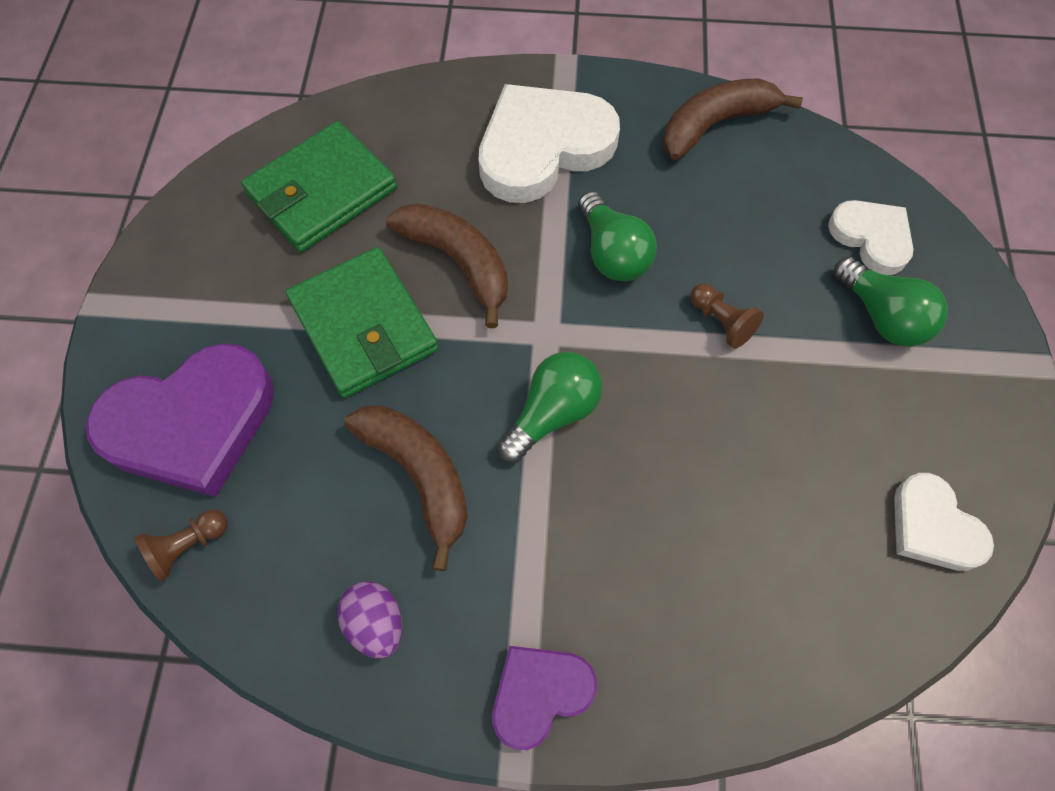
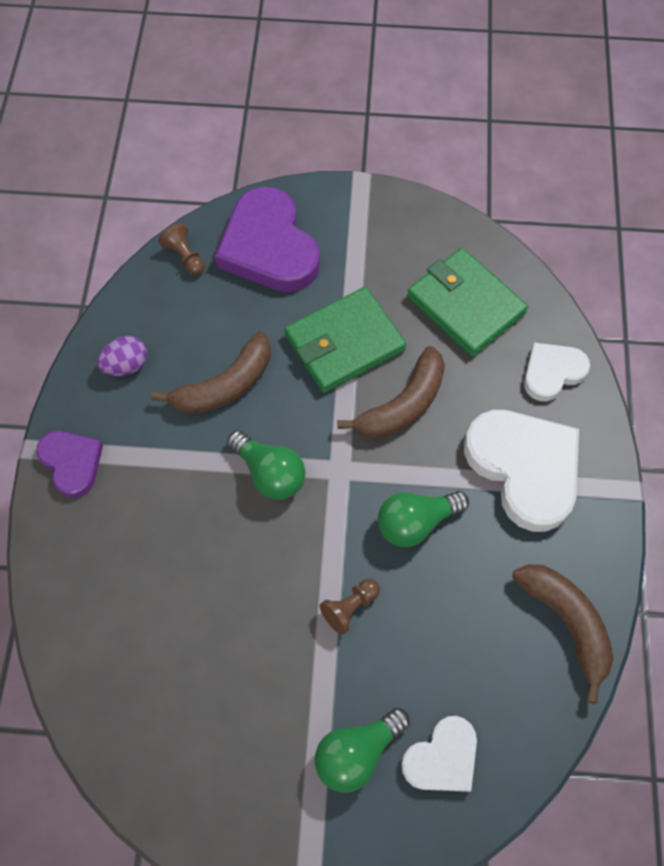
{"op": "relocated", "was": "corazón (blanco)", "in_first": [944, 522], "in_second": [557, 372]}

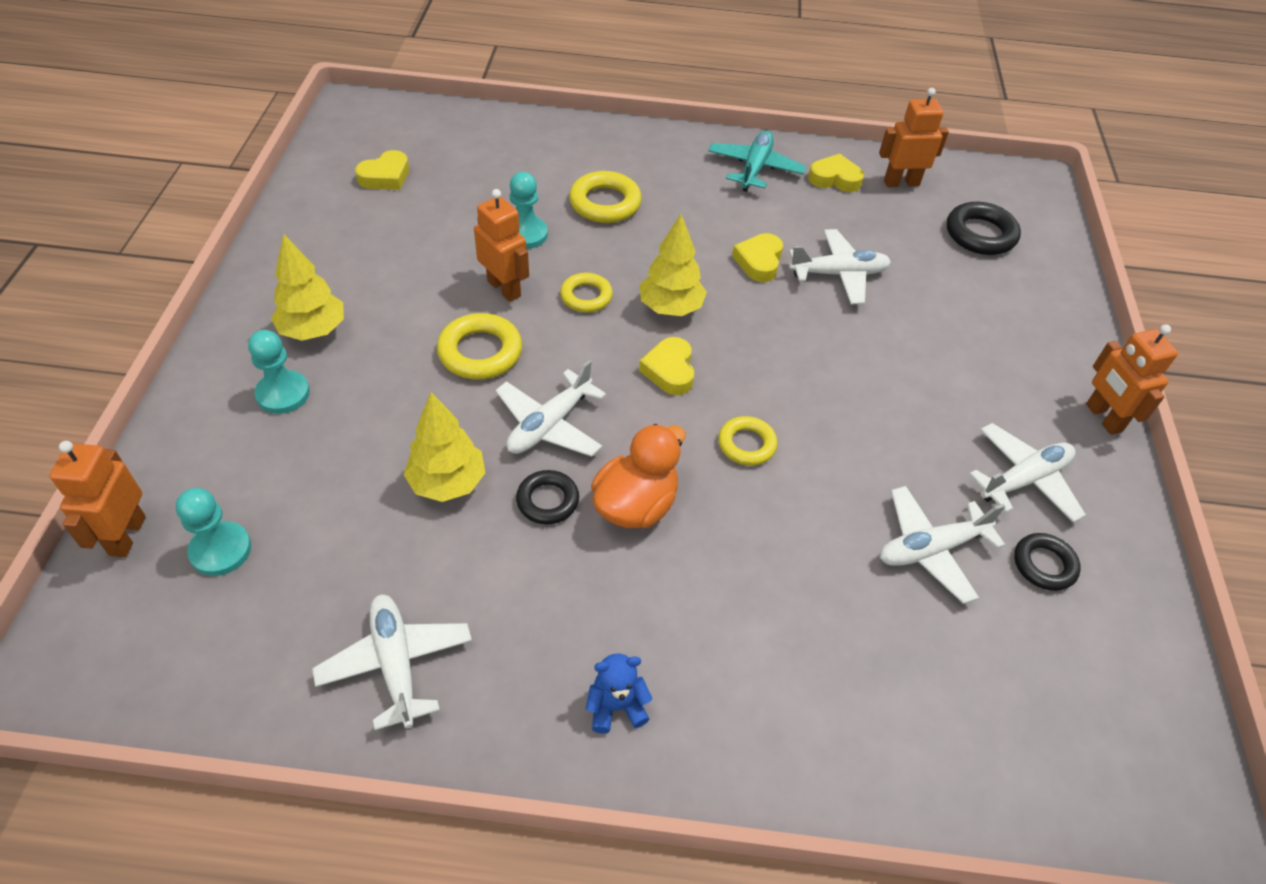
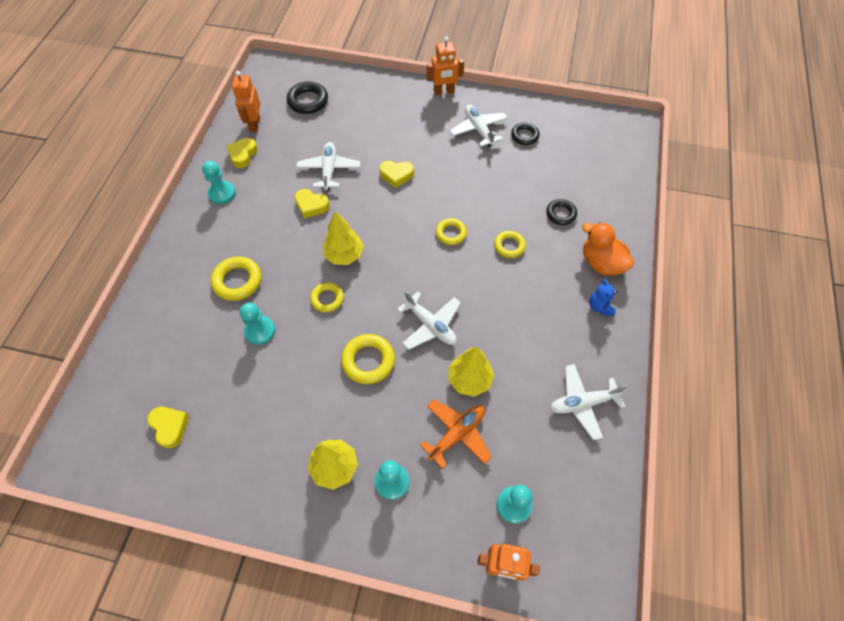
{"op": "missing", "was": "robot (naranja)", "in_first": [501, 245]}
{"op": "relocated", "was": "anillo (negro)", "in_first": [547, 497], "in_second": [561, 212]}
{"op": "relocated", "was": "pato (naranja)", "in_first": [638, 476], "in_second": [608, 249]}
{"op": "relocated", "was": "corazón (amarillo)", "in_first": [666, 366], "in_second": [396, 174]}
{"op": "exchanged", "was": "avión (turquesa)", "now": "peón (turquesa)", "in_first": [757, 161], "in_second": [219, 182]}
{"op": "missing", "was": "avión (blanco)", "in_first": [943, 545]}
{"op": "appeared", "now": "avión (naranja)", "in_second": [456, 434]}
{"op": "appeared", "now": "anillo (amarillo)", "in_second": [510, 244]}

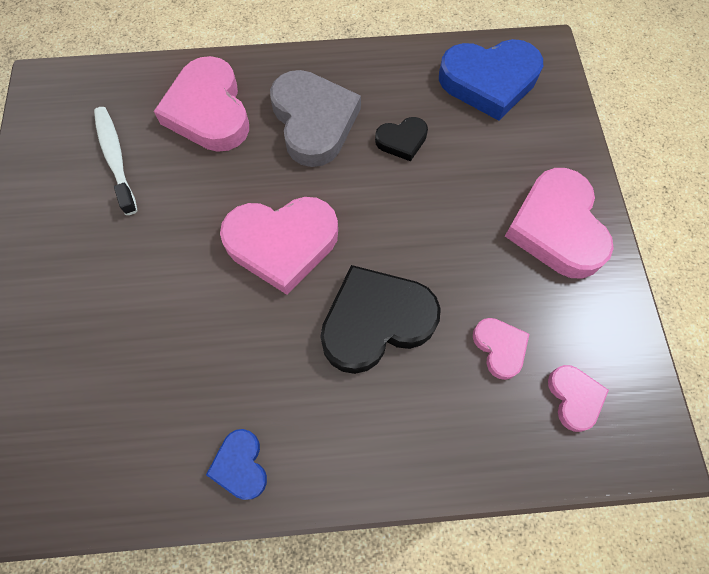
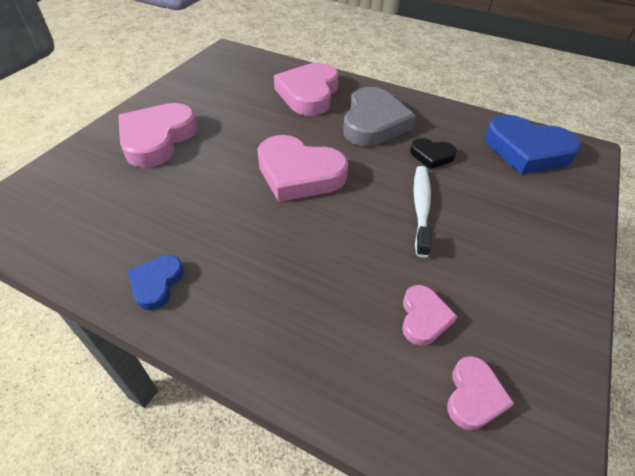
{"op": "relocated", "was": "cepillo de dientes (blanco)", "in_first": [115, 161], "in_second": [422, 212]}
{"op": "missing", "was": "corazón (negro)", "in_first": [380, 319]}
{"op": "relocated", "was": "corazón (rosa)", "in_first": [559, 223], "in_second": [158, 135]}

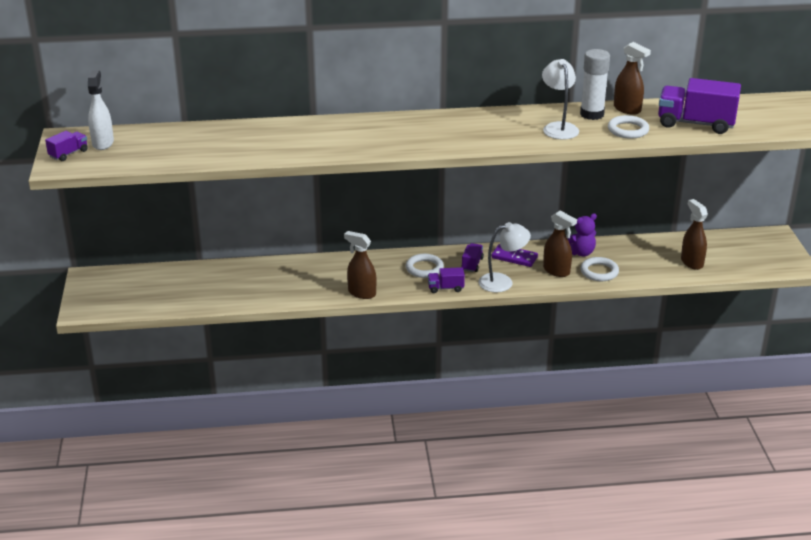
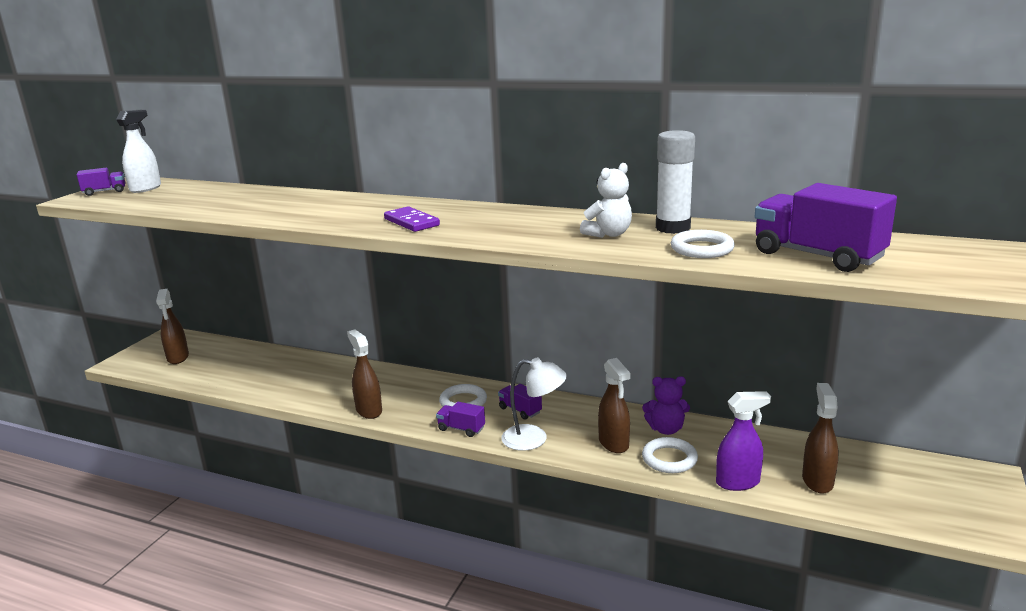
{"op": "spun", "was": "camión (morado)", "in_first": [472, 257], "in_second": [520, 402], "clockwise": -90}
{"op": "relocated", "was": "ficha de dominó (morado)", "in_first": [514, 255], "in_second": [412, 219]}
{"op": "exchanged", "was": "lámpara (blanco)", "now": "osito (blanco)", "in_first": [560, 99], "in_second": [606, 200]}
{"op": "relocated", "was": "pulverizador (marrón)", "in_first": [632, 78], "in_second": [172, 326]}
{"op": "appeared", "now": "pulverizador (morado)", "in_second": [743, 441]}

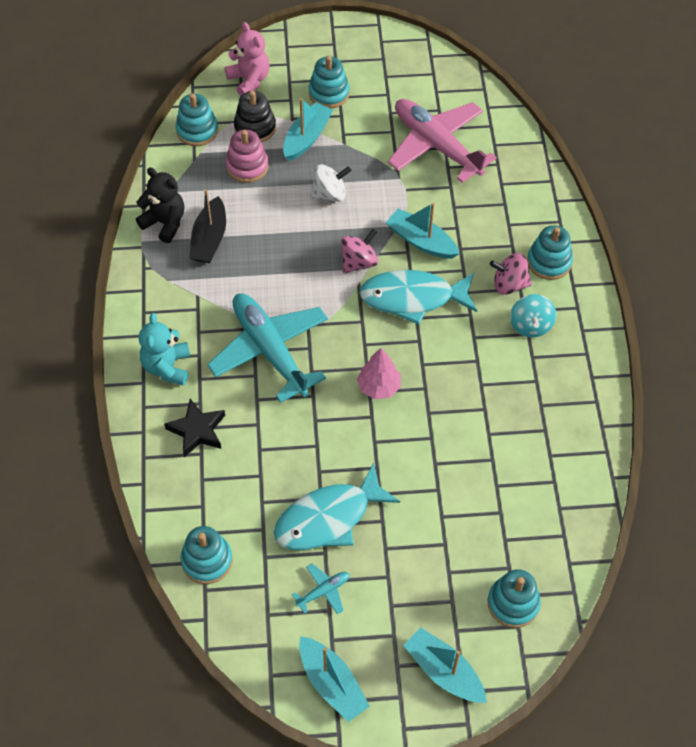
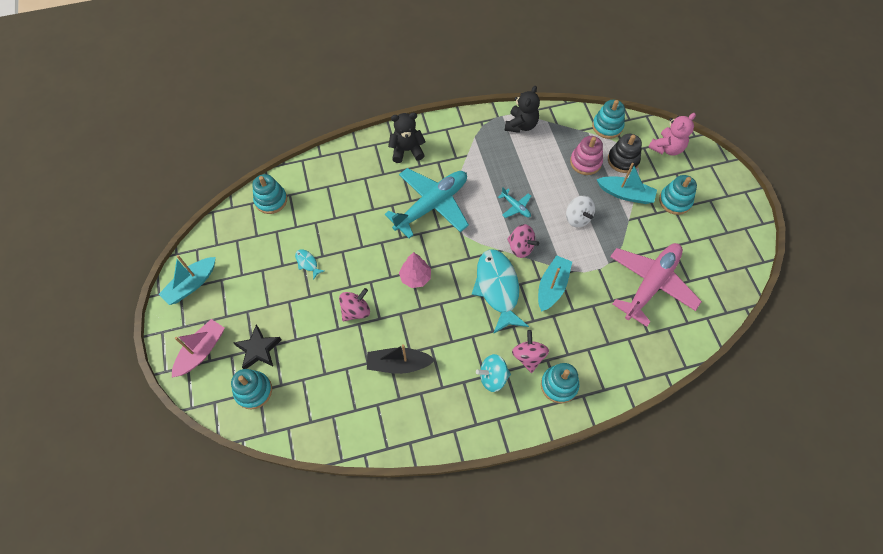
{"op": "colour", "was": "osito (turquesa)", "now": "osito (negro)", "in_first": [164, 349], "in_second": [406, 137]}
{"op": "relocated", "was": "estrella (negro)", "in_first": [194, 428], "in_second": [257, 346]}
{"op": "relocated", "was": "barco (negro)", "in_first": [207, 226], "in_second": [401, 359]}
{"op": "size", "was": "pez (turquesa)", "in_first": [337, 506], "in_second": [309, 264], "ratio": 0.42}
{"op": "relocated", "was": "avión (turquesa)", "in_first": [321, 589], "in_second": [514, 202]}
{"op": "colour", "was": "barco (turquesa)", "now": "barco (rosa)", "in_first": [445, 665], "in_second": [198, 348]}
{"op": "appeared", "now": "peonza (rosa)", "in_second": [354, 304]}

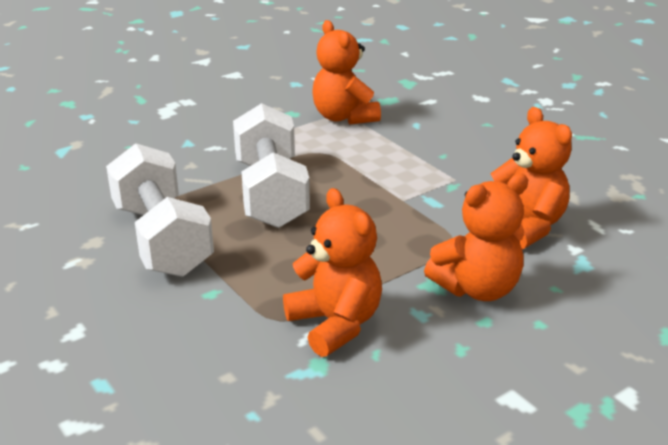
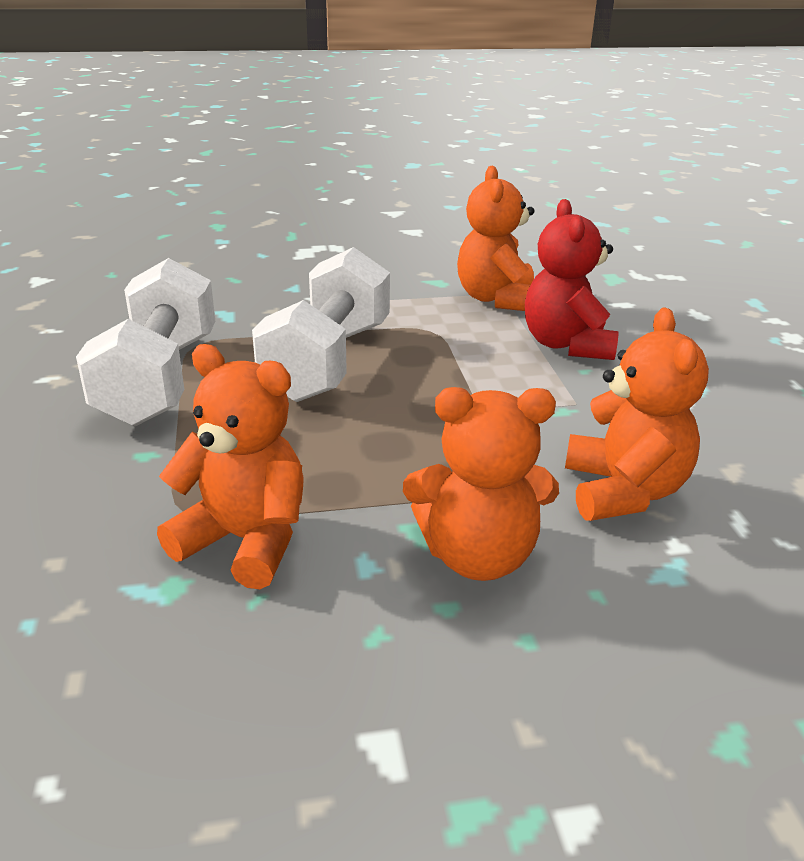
{"op": "spun", "was": "osito (naranja)", "in_first": [332, 272], "in_second": [230, 466], "clockwise": -60}
{"op": "appeared", "now": "osito (rojo)", "in_second": [571, 279]}

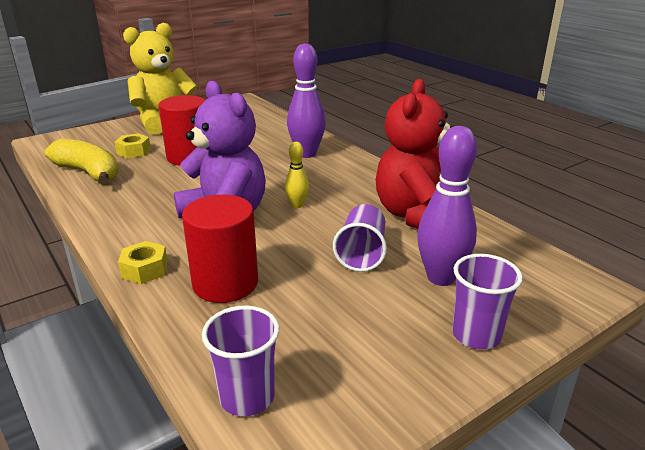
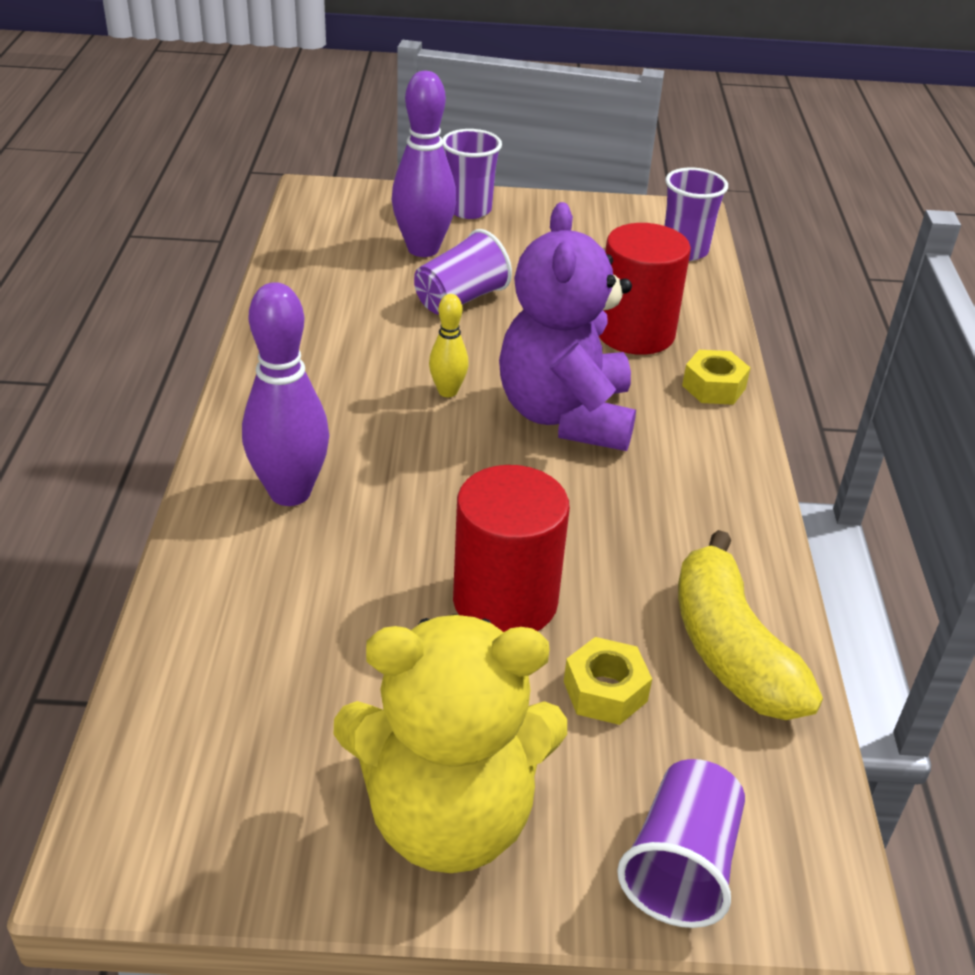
{"op": "missing", "was": "osito (rojo)", "in_first": [415, 153]}
{"op": "appeared", "now": "vaso (morado)", "in_second": [681, 843]}

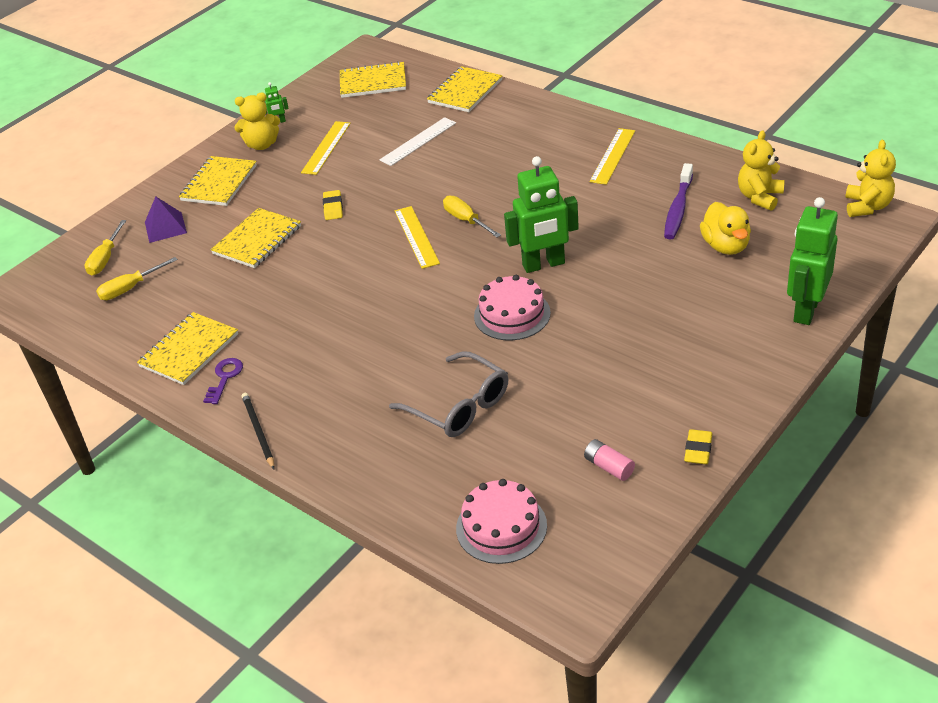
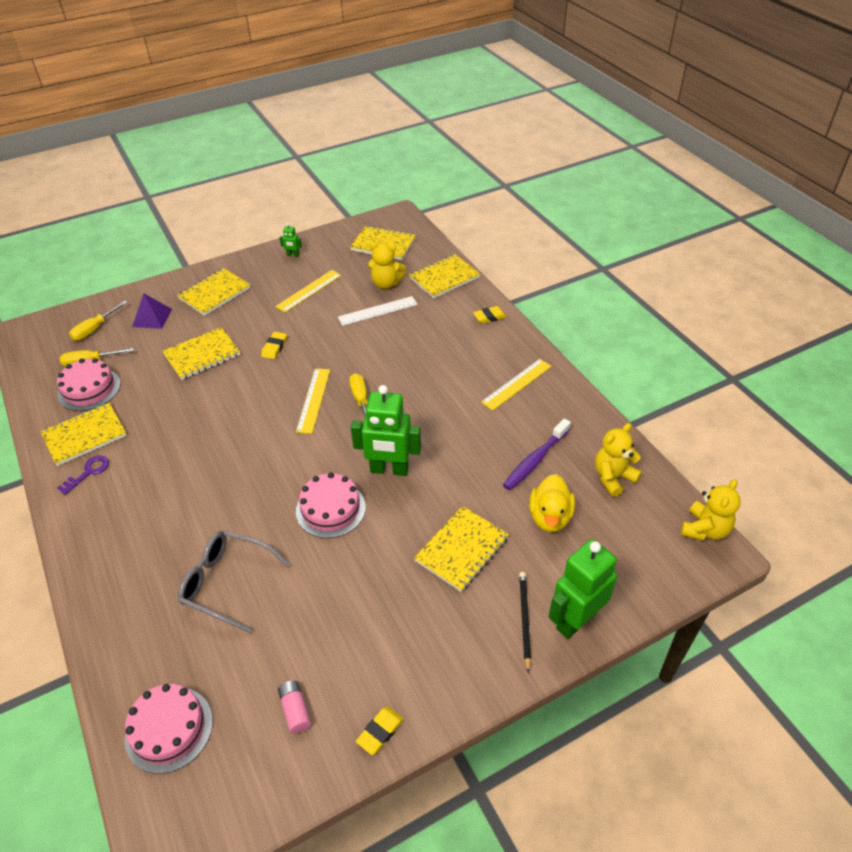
{"op": "relocated", "was": "osito (amarillo)", "in_first": [257, 121], "in_second": [387, 265]}
{"op": "relocated", "was": "lápiz (negro)", "in_first": [258, 431], "in_second": [525, 622]}
{"op": "spun", "was": "gafas (gris)", "in_first": [448, 394], "in_second": [234, 581], "clockwise": 135}
{"op": "appeared", "now": "tarta (rosa)", "in_second": [88, 384]}
{"op": "appeared", "now": "cuaderno (amarillo)", "in_second": [461, 549]}
{"op": "appeared", "now": "goma de borrar (amarillo)", "in_second": [490, 315]}

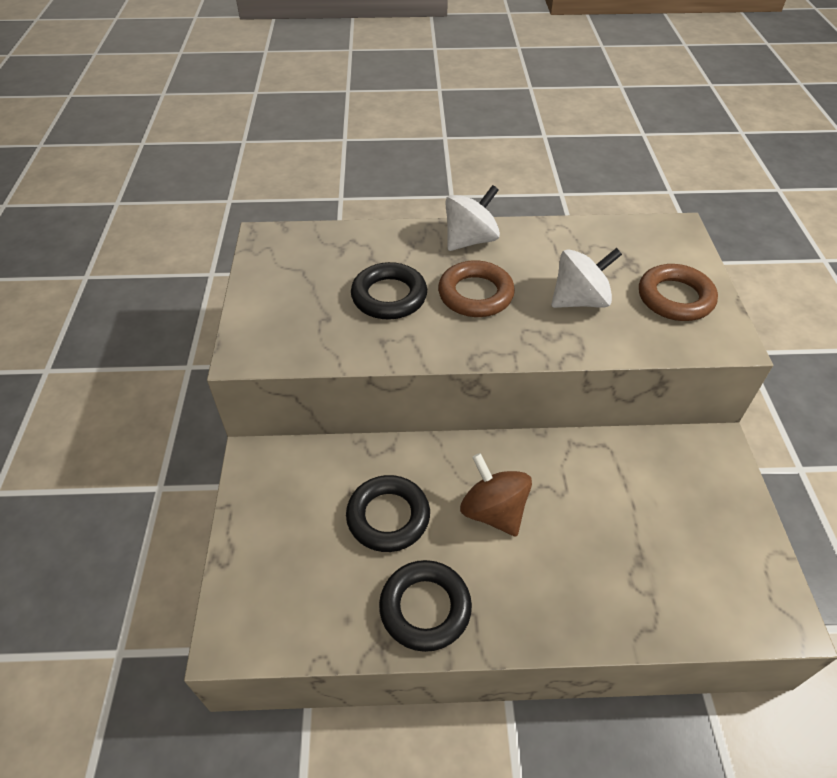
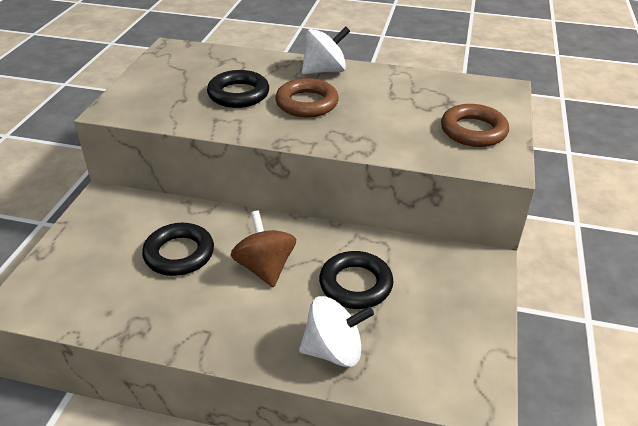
{"op": "relocated", "was": "anillo (negro)", "in_first": [425, 606], "in_second": [356, 280]}
{"op": "relocated", "was": "peonza (blanco)", "in_first": [586, 278], "in_second": [336, 331]}

